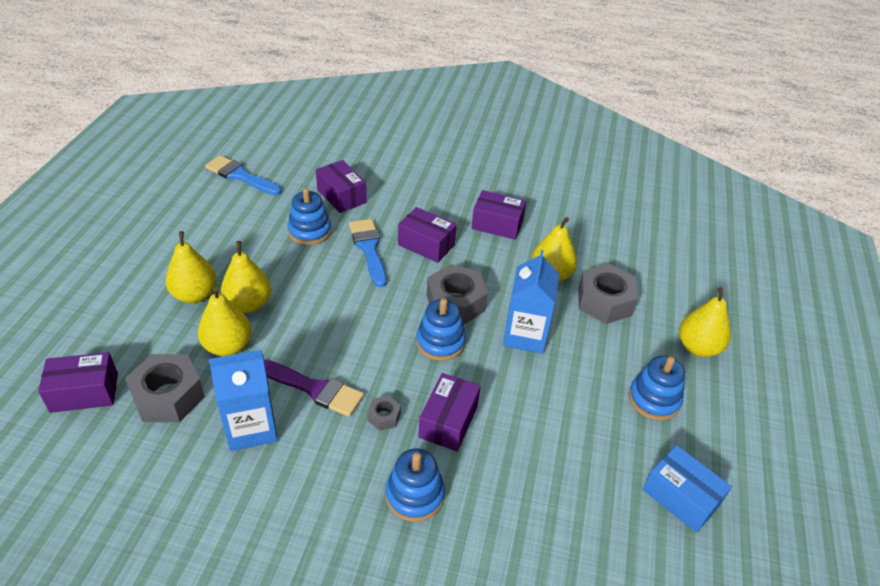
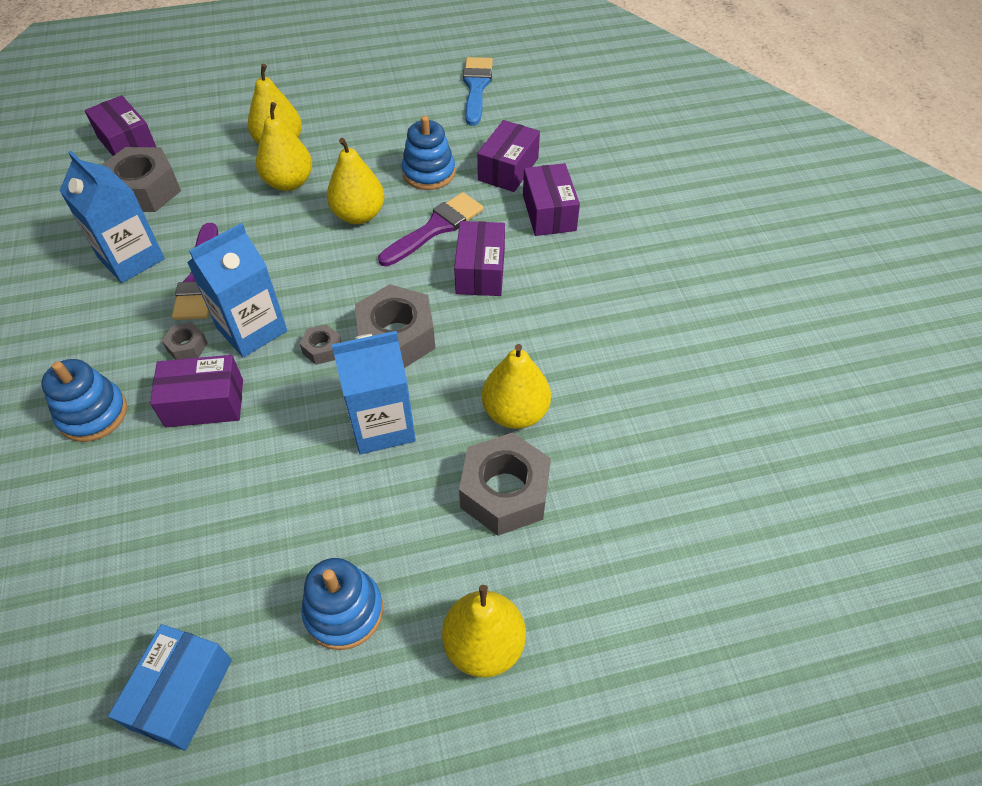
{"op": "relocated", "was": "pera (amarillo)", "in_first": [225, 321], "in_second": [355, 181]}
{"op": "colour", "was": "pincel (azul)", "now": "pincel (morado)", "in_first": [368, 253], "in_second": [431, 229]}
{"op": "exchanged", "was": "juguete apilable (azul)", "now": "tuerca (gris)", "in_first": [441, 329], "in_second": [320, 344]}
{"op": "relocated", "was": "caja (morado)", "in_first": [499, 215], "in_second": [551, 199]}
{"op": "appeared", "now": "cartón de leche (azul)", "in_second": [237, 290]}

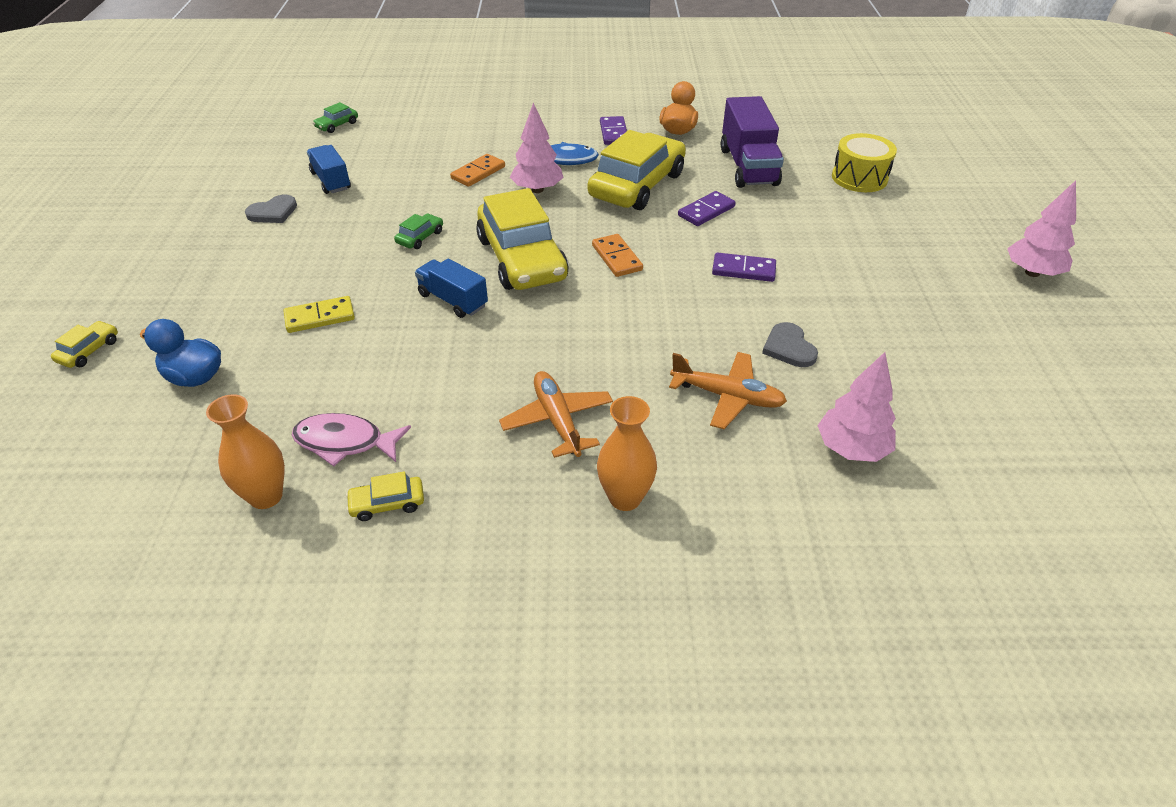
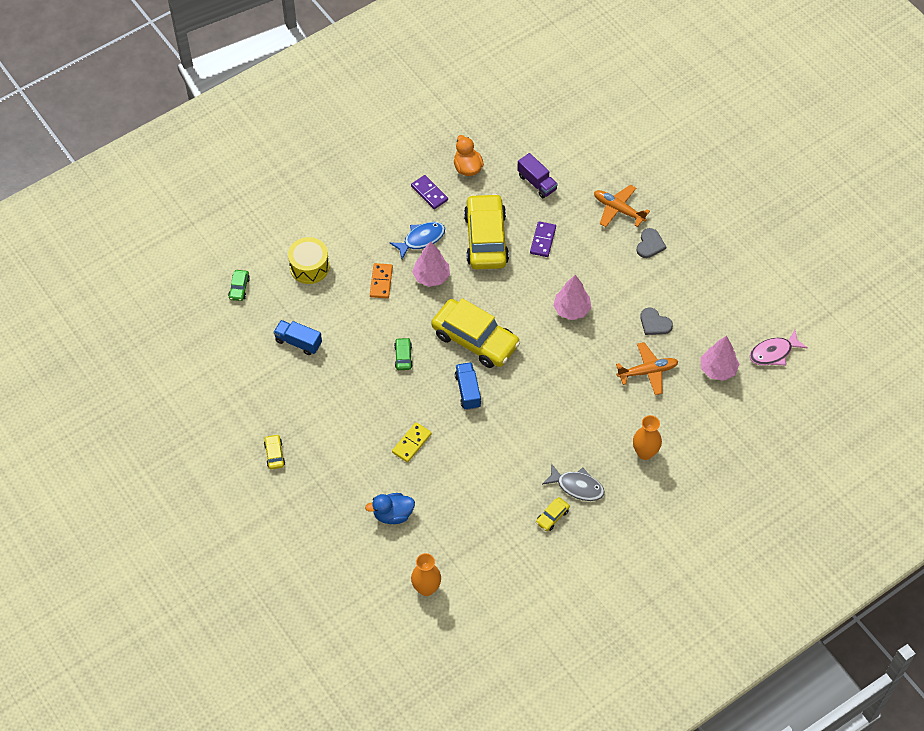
{"op": "relocated", "was": "coche (amarillo)", "in_first": [84, 344], "in_second": [274, 452]}
{"op": "relocated", "was": "florero (naranja)", "in_first": [245, 451], "in_second": [426, 574]}
{"op": "relocated", "was": "corazón (gris)", "in_first": [271, 209], "in_second": [651, 243]}
{"op": "relocated", "was": "pez (rosa)", "in_first": [351, 439], "in_second": [778, 348]}
{"op": "spun", "was": "camión (azul)", "in_first": [451, 288], "in_second": [468, 386], "clockwise": 75}
{"op": "relocated", "was": "avión (naranja)", "in_first": [556, 414], "in_second": [622, 206]}
{"op": "missing", "was": "ficha de dominó (naranja)", "in_first": [617, 255]}
{"op": "missing", "was": "ficha de dominó (morado)", "in_first": [744, 267]}
{"op": "size", "was": "camión (morado)", "in_first": [752, 142], "in_second": [537, 175], "ratio": 0.61}
{"op": "relocated", "was": "tambor (amarillo)", "in_first": [864, 162], "in_second": [308, 260]}
{"op": "relocated", "was": "árbol (rosa)", "in_first": [1041, 228], "in_second": [572, 297]}
{"op": "appeared", "now": "pez (gris)", "in_second": [573, 482]}

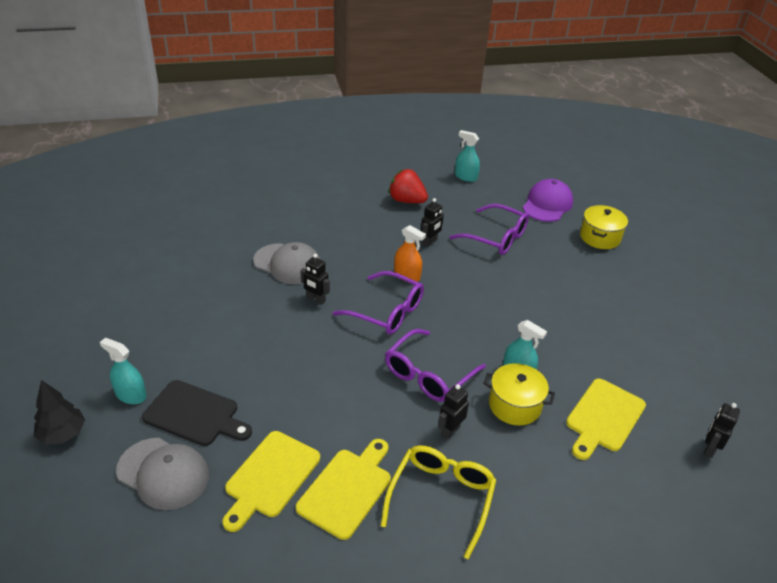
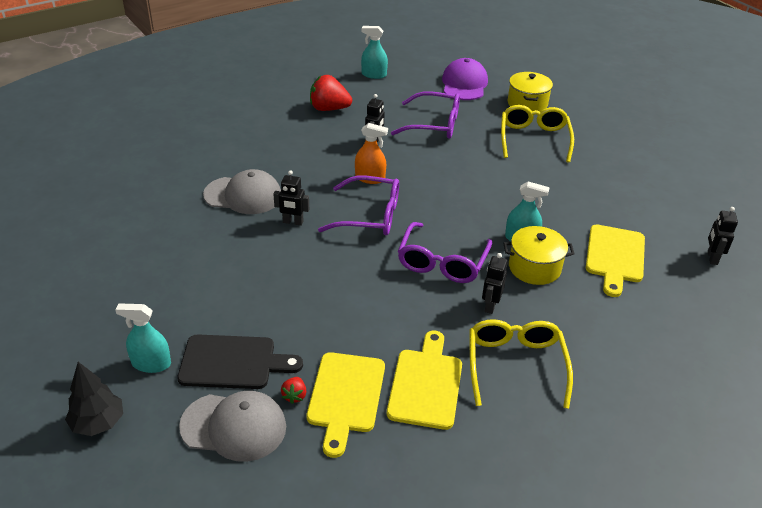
{"op": "appeared", "now": "fresa (rojo)", "in_second": [293, 390]}
{"op": "appeared", "now": "gafas (amarillo)", "in_second": [537, 134]}

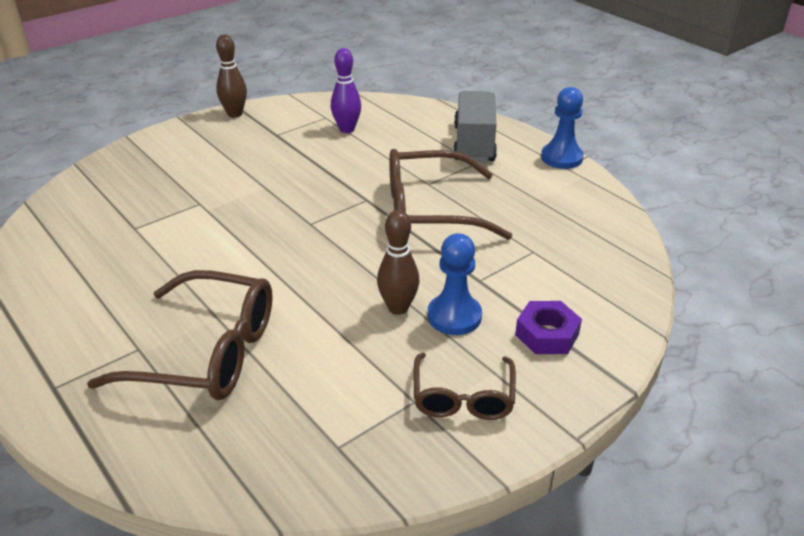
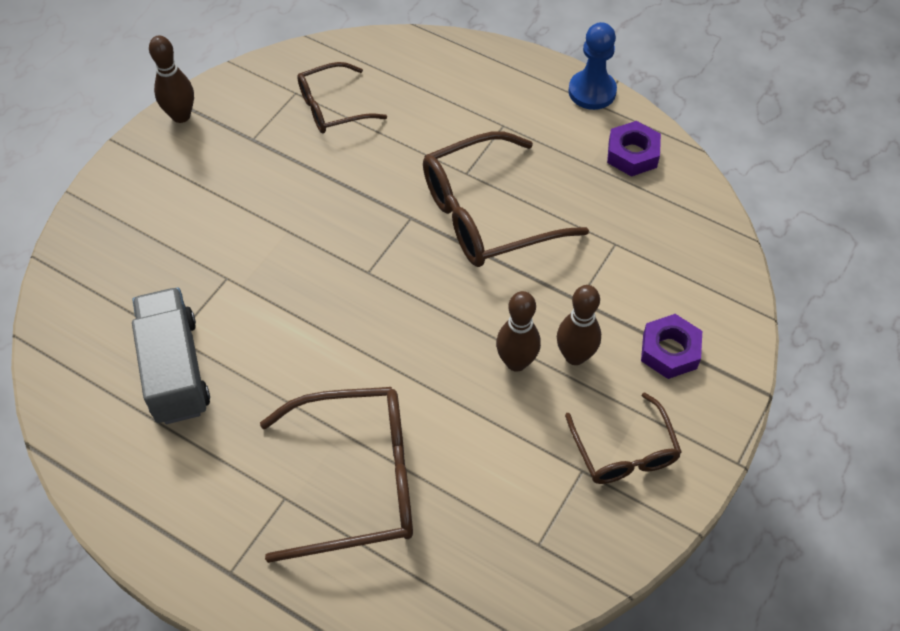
{"op": "exchanged", "was": "bolo (morado)", "now": "gafas (marrón)", "in_first": [346, 90], "in_second": [342, 97]}
{"op": "exchanged", "was": "peón (azul)", "now": "bolo (marrón)", "in_first": [455, 284], "in_second": [579, 325]}
{"op": "relocated", "was": "camión (gris)", "in_first": [475, 126], "in_second": [171, 355]}
{"op": "appeared", "now": "tuerca (morado)", "in_second": [634, 149]}

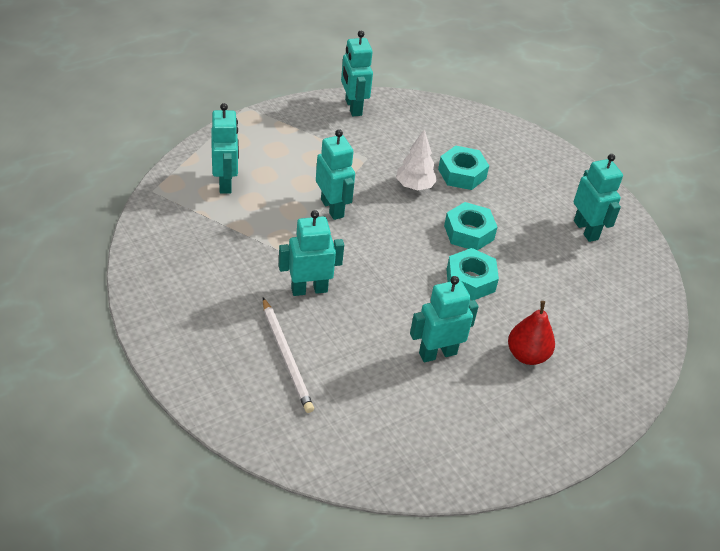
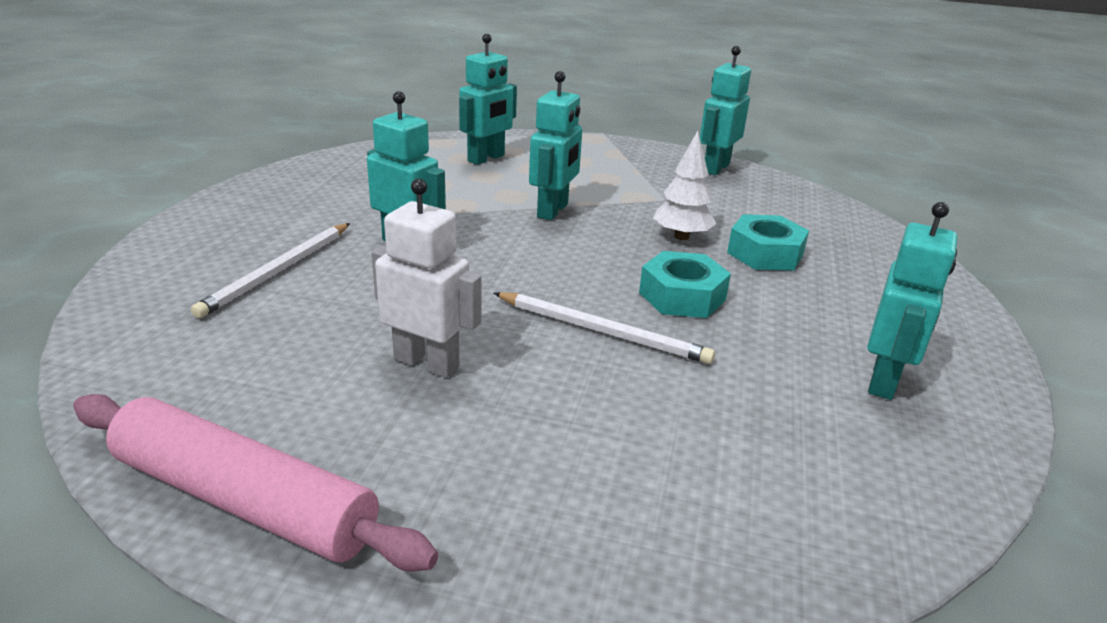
{"op": "colour", "was": "robot (turquesa)", "now": "robot (blanco)", "in_first": [444, 319], "in_second": [427, 278]}
{"op": "exchanged", "was": "tuerca (turquesa)", "now": "lápiz (blanco)", "in_first": [473, 274], "in_second": [604, 328]}
{"op": "missing", "was": "pera (rojo)", "in_first": [531, 333]}
{"op": "appeared", "now": "rodillo (rosa)", "in_second": [255, 483]}

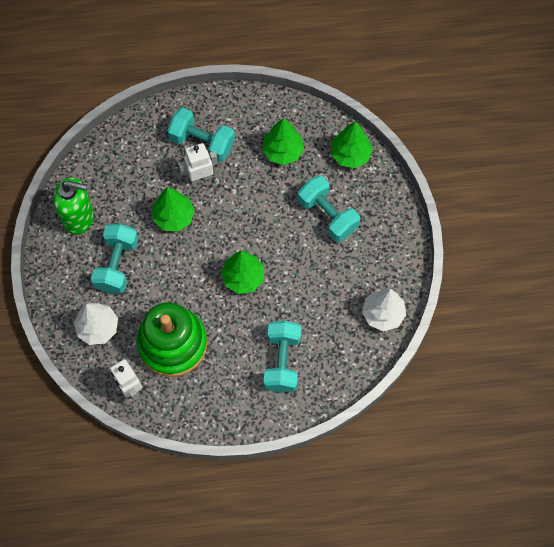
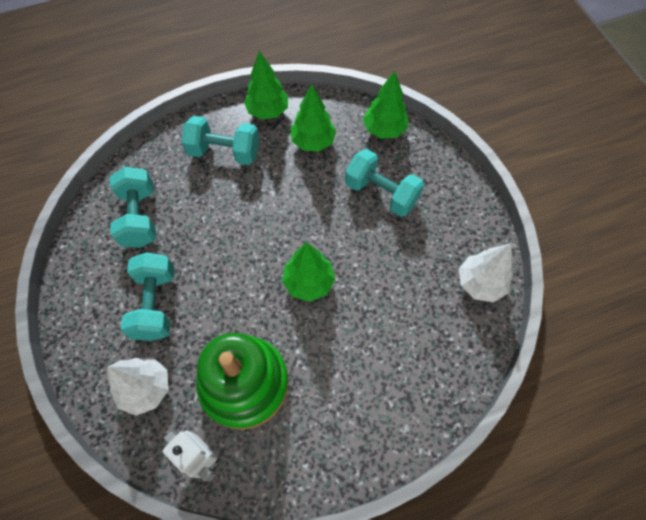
{"op": "missing", "was": "dispensador de jabón (verde)", "in_first": [73, 206]}
{"op": "relocated", "was": "árbol (verde)", "in_first": [173, 209], "in_second": [266, 85]}
{"op": "missing", "was": "robot (blanco)", "in_first": [198, 164]}
{"op": "relocated", "was": "mancuerna (turquesa)", "in_first": [282, 356], "in_second": [133, 207]}

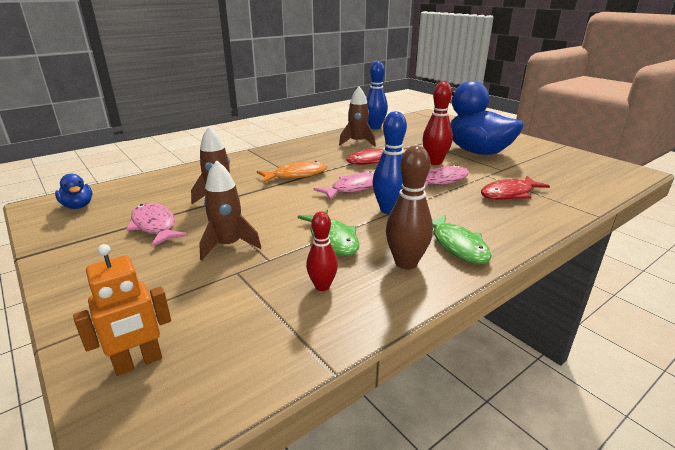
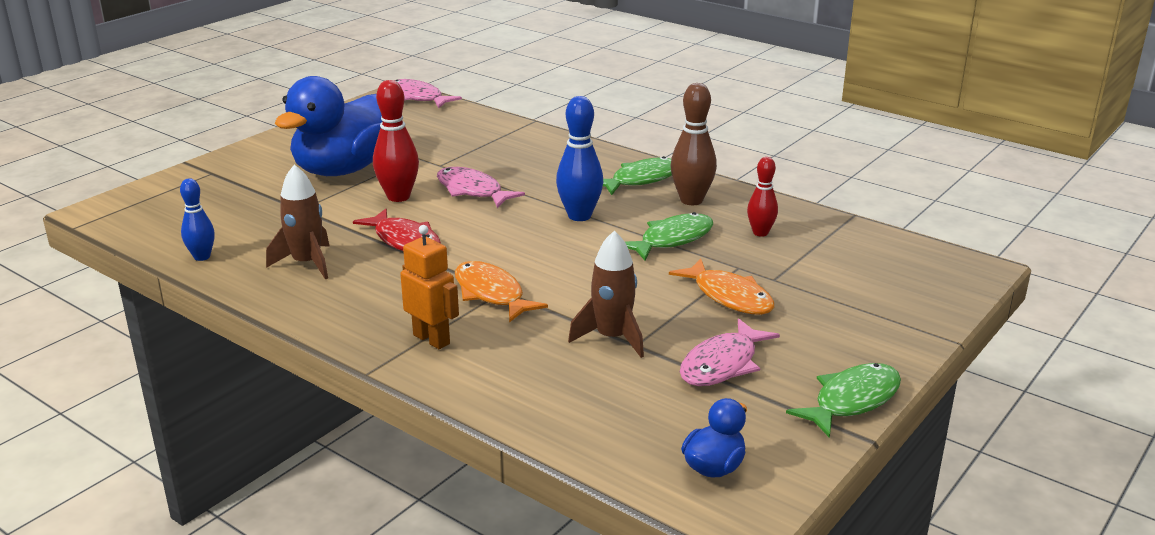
{"op": "relocated", "was": "robot (naranja)", "in_first": [122, 310], "in_second": [429, 287]}
{"op": "exchanged", "was": "cohete (marrón)", "now": "pez (naranja)", "in_first": [230, 210], "in_second": [722, 287]}
{"op": "relocated", "was": "pez (rosa)", "in_first": [343, 185], "in_second": [428, 93]}
{"op": "size", "was": "bolo (azul)", "in_first": [377, 95], "in_second": [197, 219], "ratio": 0.63}
{"op": "missing", "was": "pez (rojo)", "in_first": [515, 188]}
{"op": "appeared", "now": "pez (verde)", "in_second": [843, 400]}

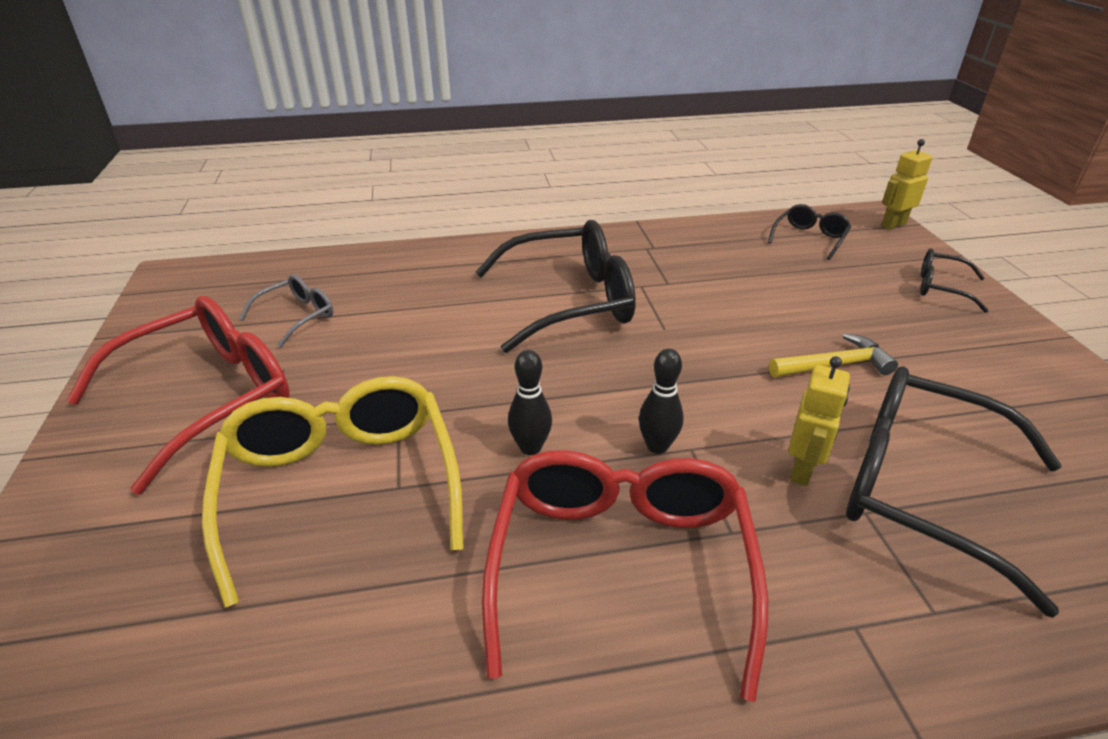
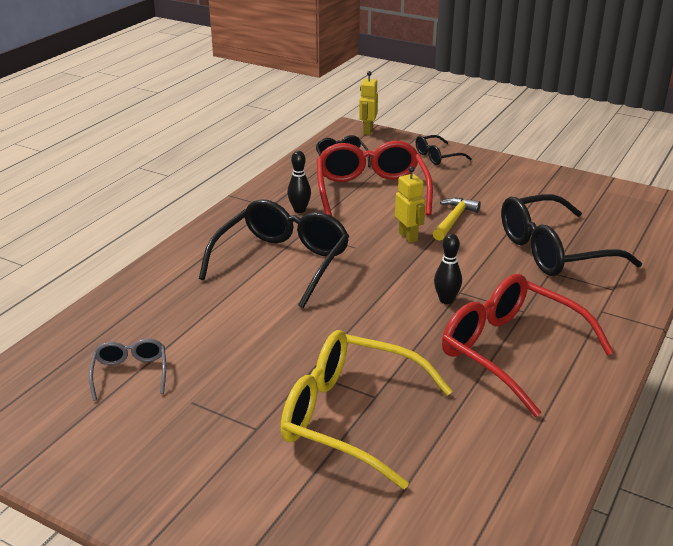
{"op": "relocated", "was": "gafas (rojo)", "in_first": [178, 395], "in_second": [375, 178]}
{"op": "relocated", "was": "bolo (negro)", "in_first": [530, 402], "in_second": [299, 182]}
{"op": "relocated", "was": "robot (amarillo)", "in_first": [819, 421], "in_second": [410, 204]}

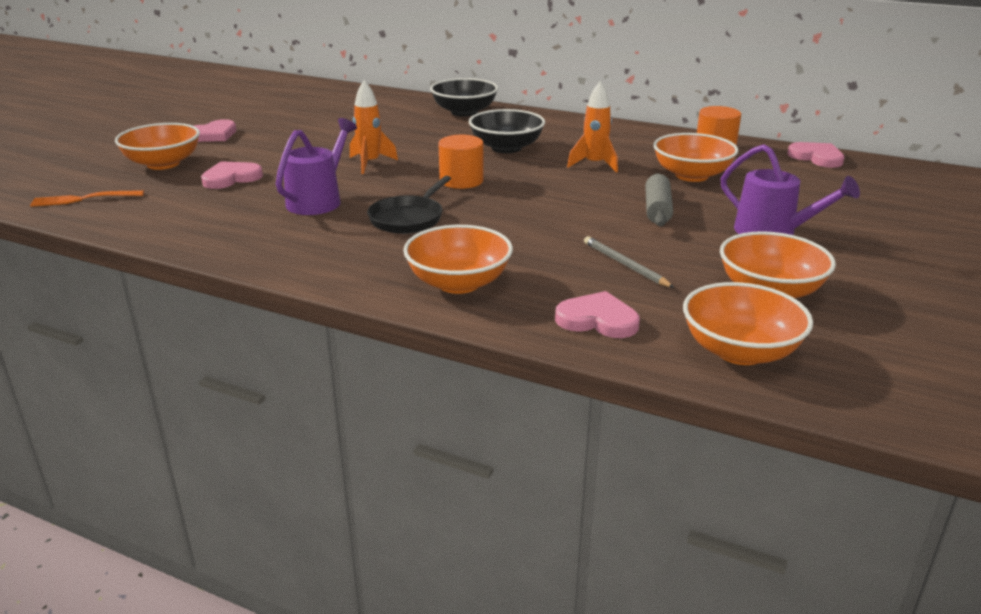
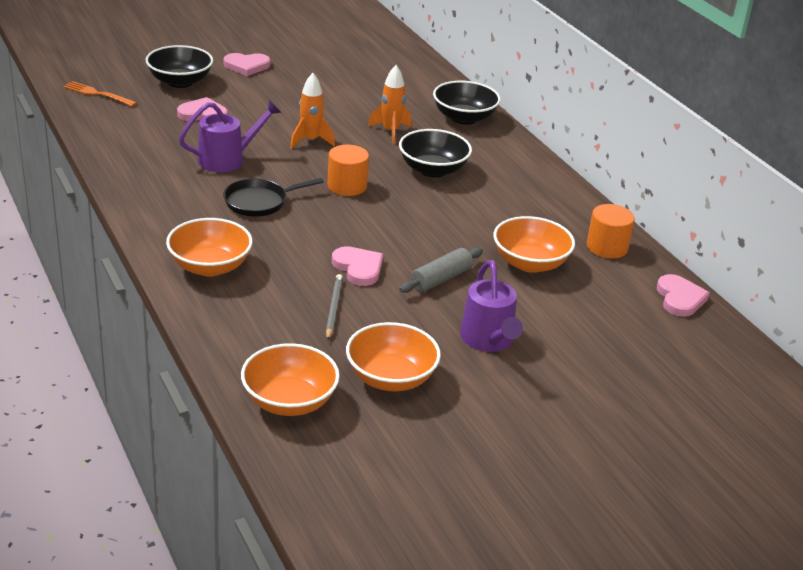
{"op": "colour", "was": "cuenco (naranja)", "now": "cuenco (negro)", "in_first": [157, 146], "in_second": [179, 66]}
{"op": "relocated", "was": "corazón (rosa)", "in_first": [597, 314], "in_second": [357, 266]}
{"op": "relocated", "was": "cohete (naranja)", "in_first": [592, 127], "in_second": [389, 104]}

